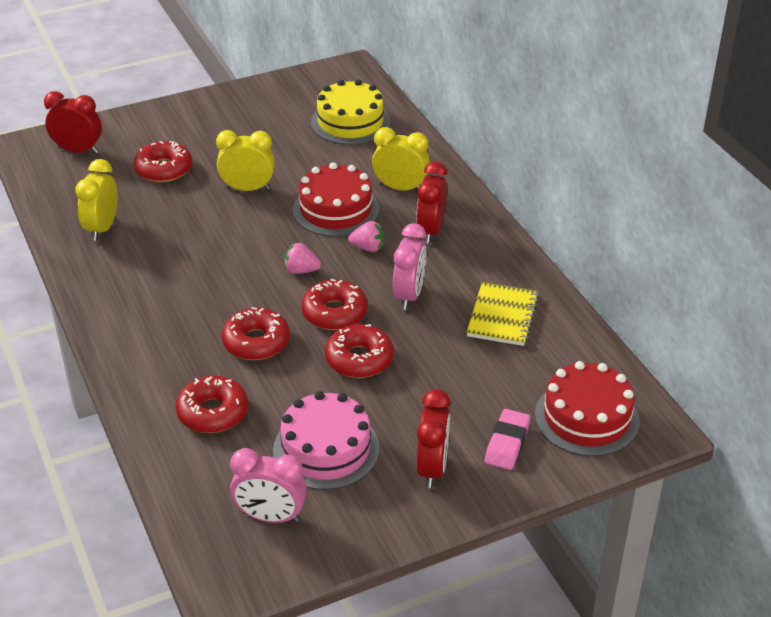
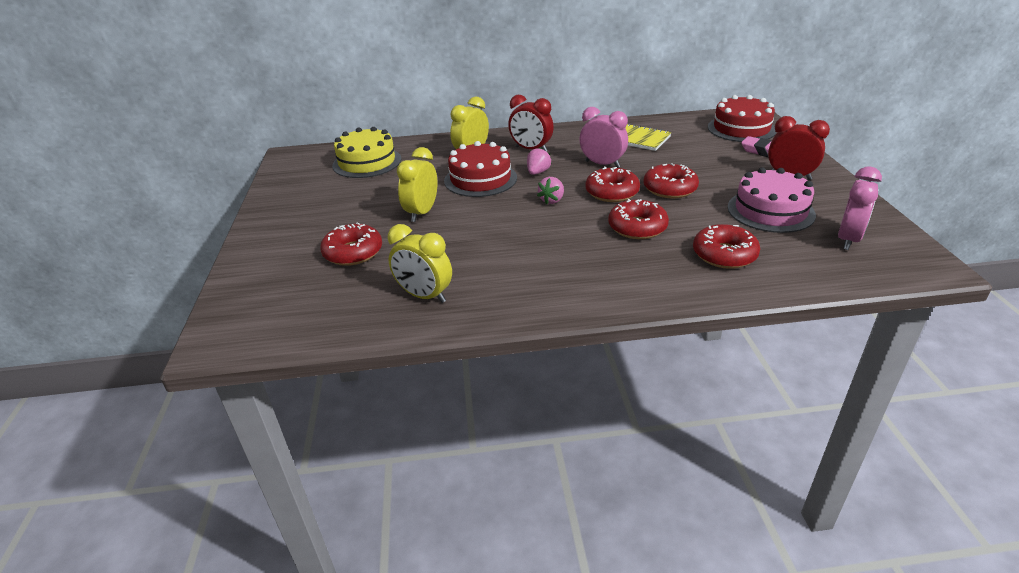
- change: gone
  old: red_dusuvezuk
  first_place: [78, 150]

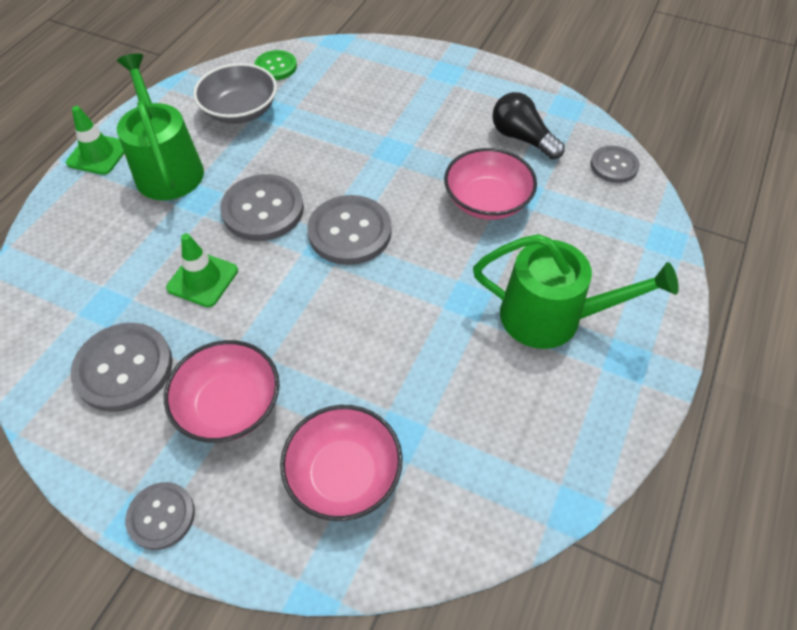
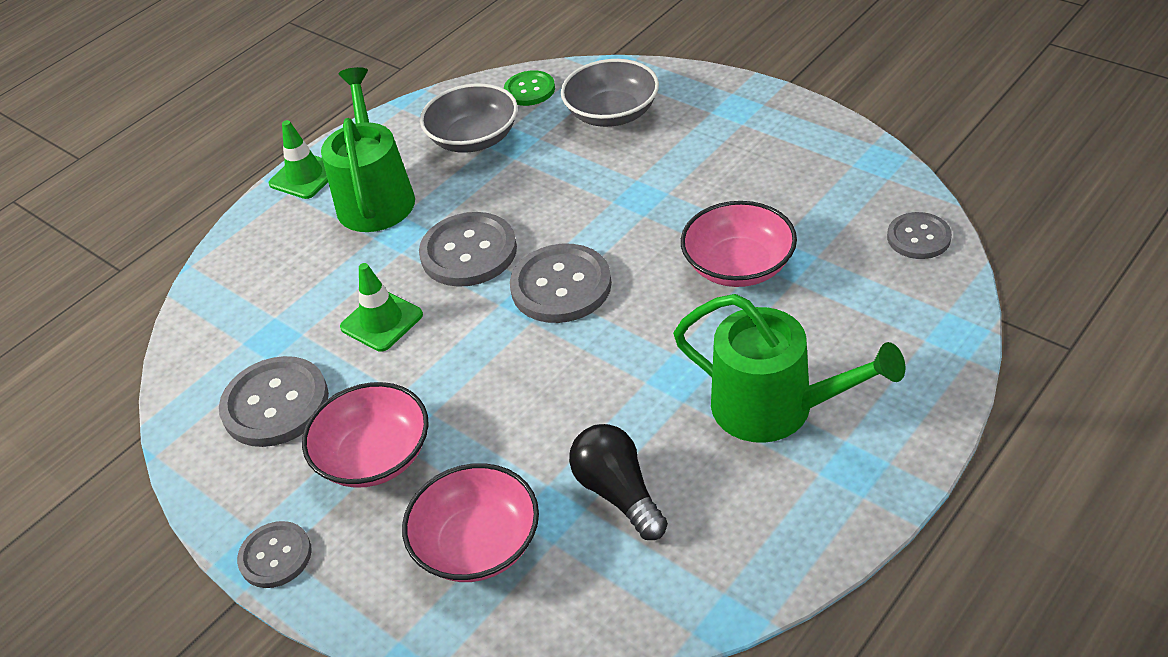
- change: new
  new: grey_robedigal
  second_place: [612, 113]
- change: shifted
  old: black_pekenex
  first_place: [522, 138]
  second_place: [618, 492]

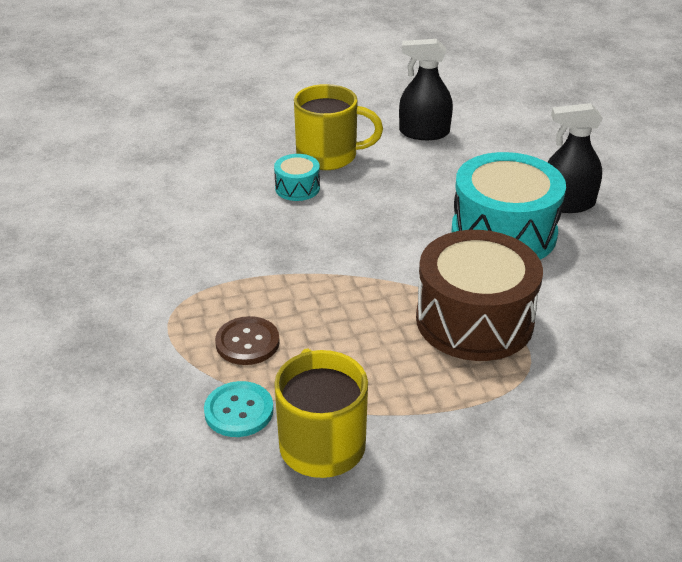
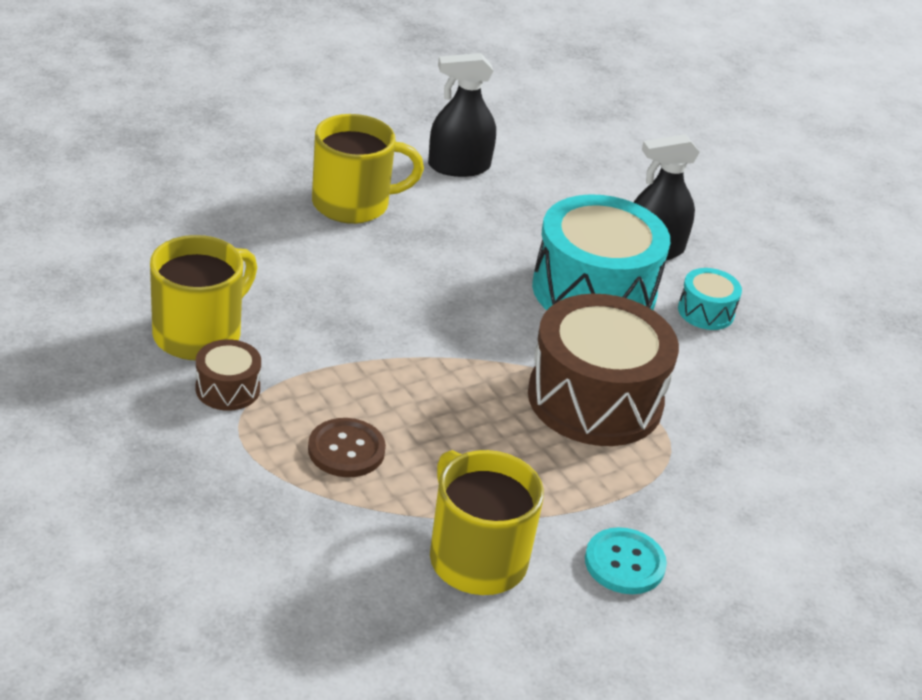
- change: new
  new: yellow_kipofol
  second_place: [199, 334]
- change: new
  new: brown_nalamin
  second_place: [227, 389]
- change: shifted
  old: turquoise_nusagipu
  first_place: [239, 411]
  second_place: [624, 563]
- change: shifted
  old: turquoise_nalamin
  first_place: [297, 188]
  second_place: [706, 312]

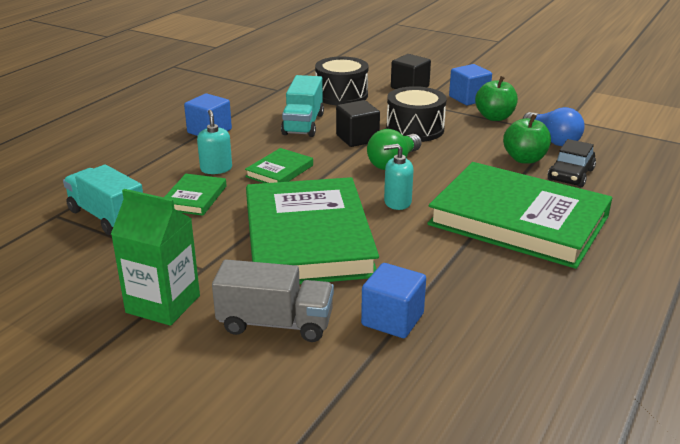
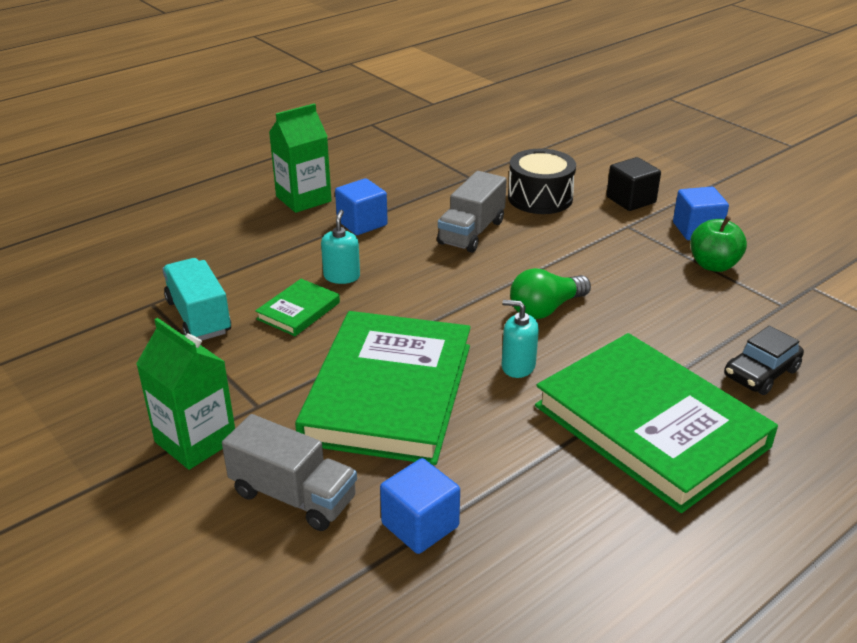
- change: new
  new: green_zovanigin
  second_place: [303, 199]
- change: repainted
  old: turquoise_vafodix
  new: grey_vafodix
  first_place: [303, 124]
  second_place: [471, 232]
- change: gone
  old: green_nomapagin
  first_place: [279, 171]
- change: gone
  old: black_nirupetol
  first_place: [357, 138]
- change: gone
  old: black_nalamin
  first_place: [415, 129]
- change: gone
  old: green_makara
  first_place: [524, 159]
- change: gone
  old: blue_pekenex
  first_place: [552, 140]

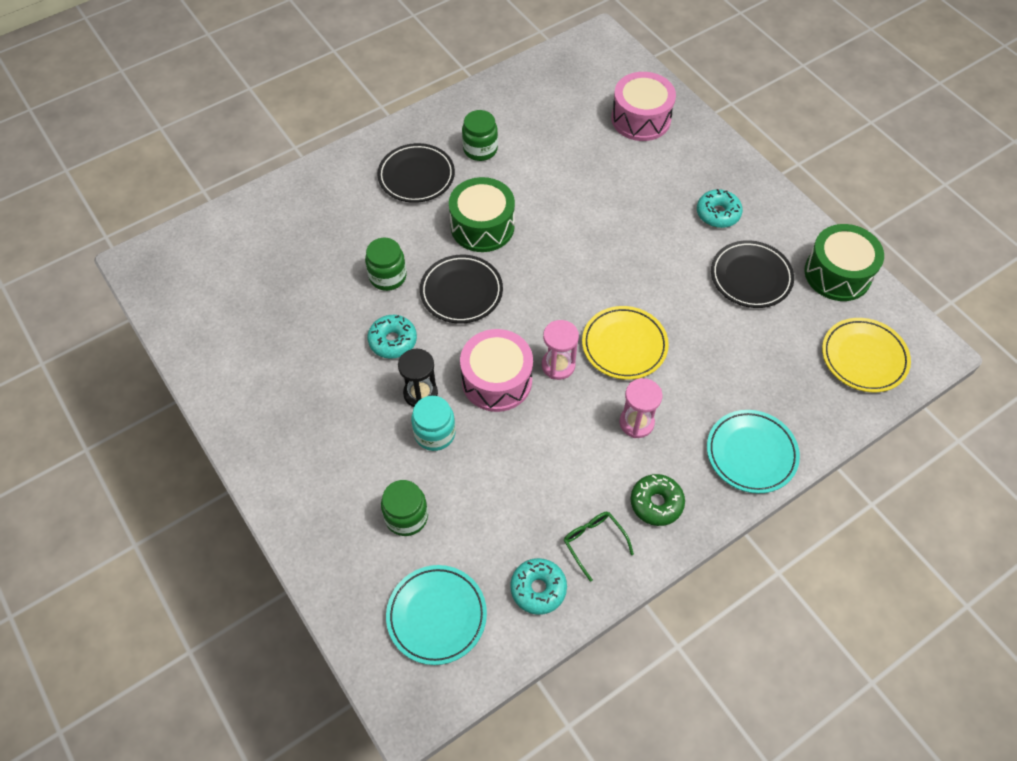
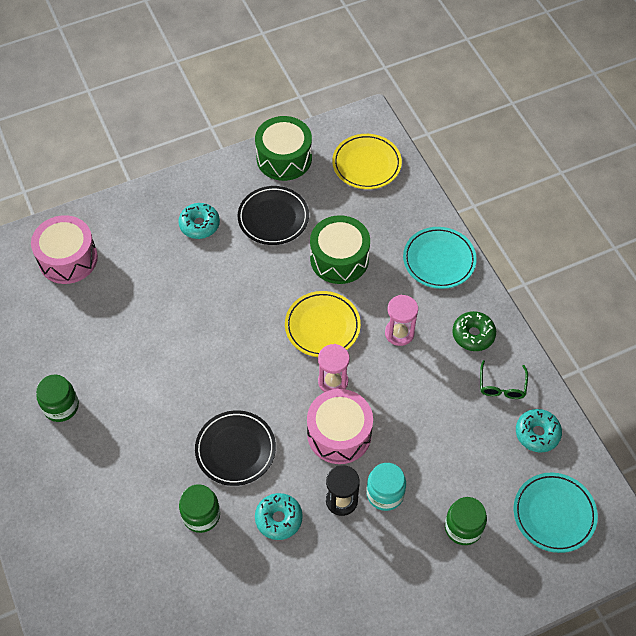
- change: shifted
  old: green_nalamin
  first_place: [482, 226]
  second_place: [339, 259]
- change: rotated
  old: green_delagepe
  first_place: [594, 542]
  second_place: [502, 386]
  degrees: -60
- change: gone
  old: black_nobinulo
  first_place: [416, 176]

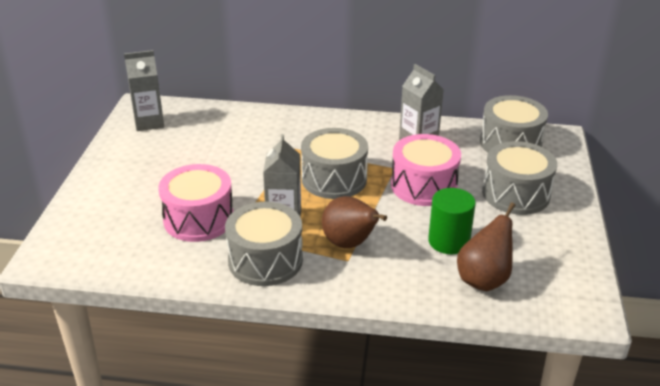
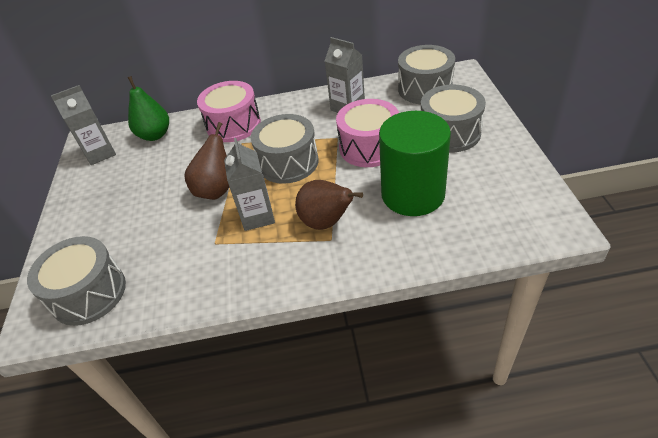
- change: shifted
  old: grey_nalamin
  first_place: [265, 260]
  second_place: [89, 293]
- change: new
  new: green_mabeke
  second_place: [155, 135]
- change: shifted
  old: brown_mabeke
  first_place: [483, 279]
  second_place: [216, 190]
- change: shifted
  old: pink_nalamin
  first_place: [198, 219]
  second_place: [233, 125]
- change: scaled
  old: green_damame
  first_place: [449, 241]
  second_place: [413, 194]
  factor: 1.64

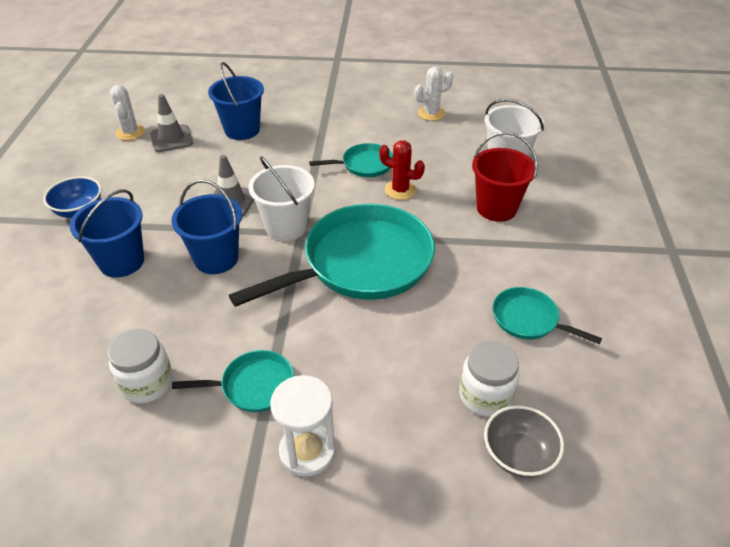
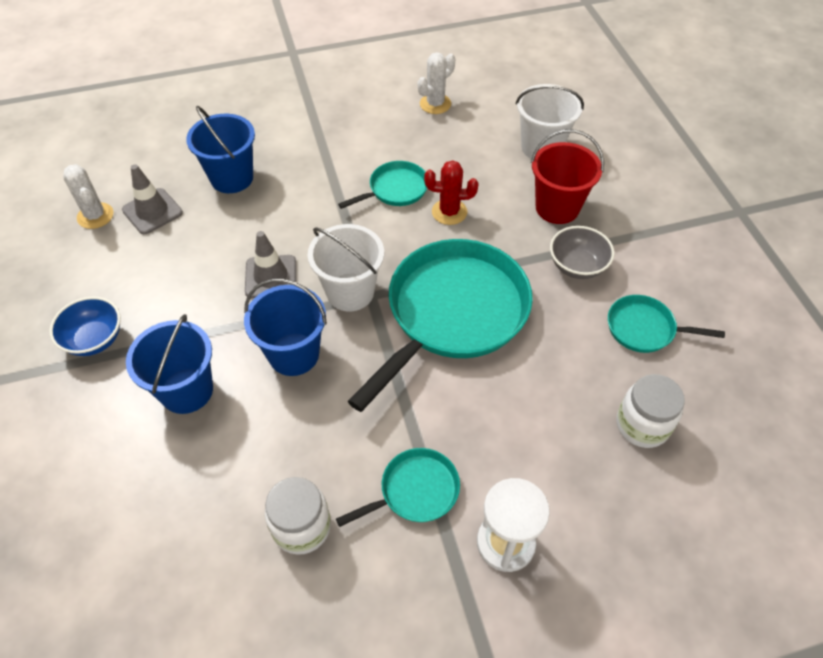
- change: shifted
  old: grey_robedigal
  first_place: [518, 455]
  second_place: [577, 266]

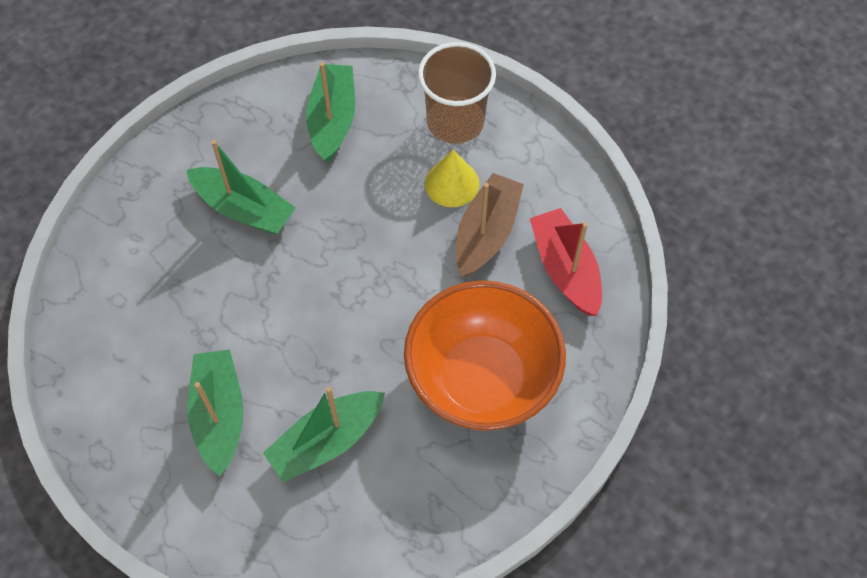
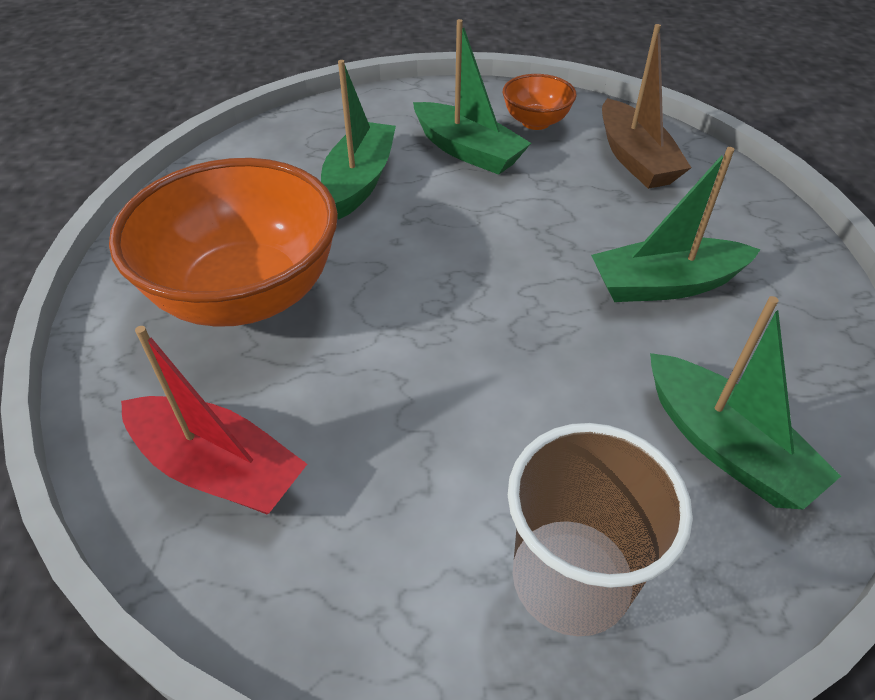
- change: new
  new: orange_robedigal
  second_place: [535, 122]
- change: shifted
  old: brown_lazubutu
  first_place: [486, 233]
  second_place: [635, 158]
- change: gone
  old: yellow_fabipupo
  first_place: [452, 183]

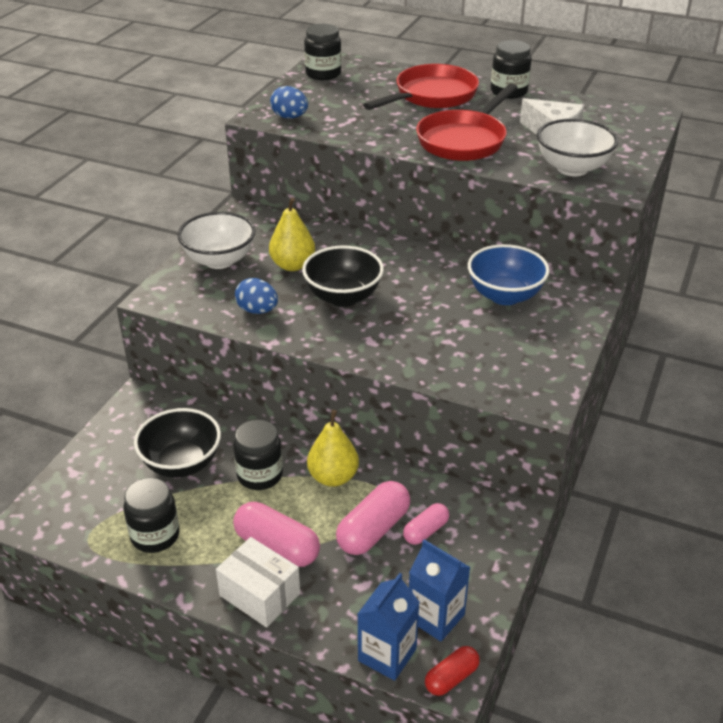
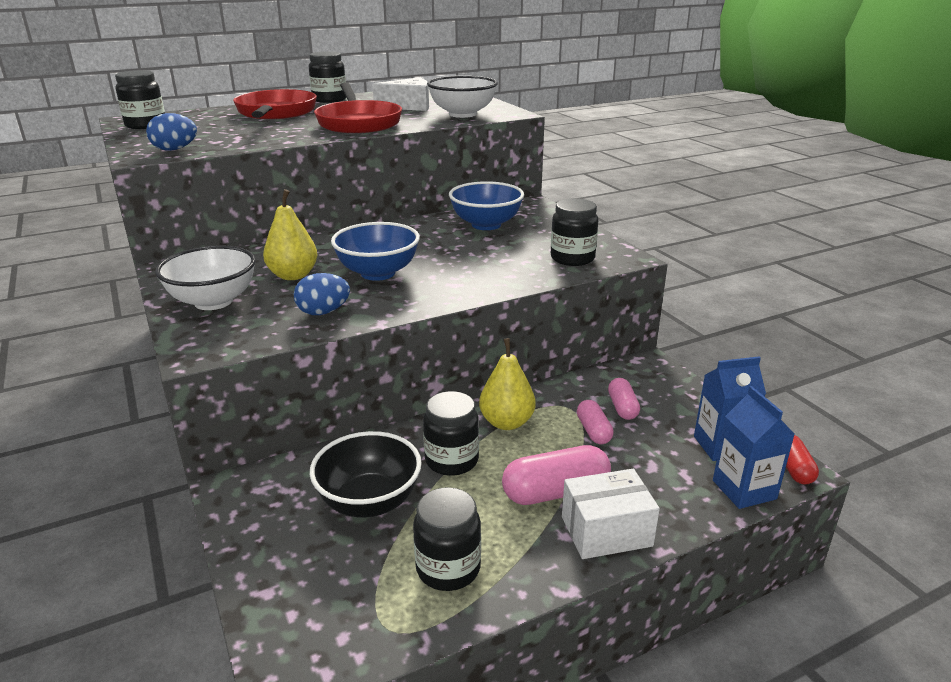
- change: repainted
  old: black_robedigal
  new: blue_robedigal
  first_place: [343, 297]
  second_place: [378, 273]
- change: new
  new: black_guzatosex
  second_place: [572, 258]
- change: scaled
  old: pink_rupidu
  first_place: [373, 530]
  second_place: [593, 431]
  factor: 0.59

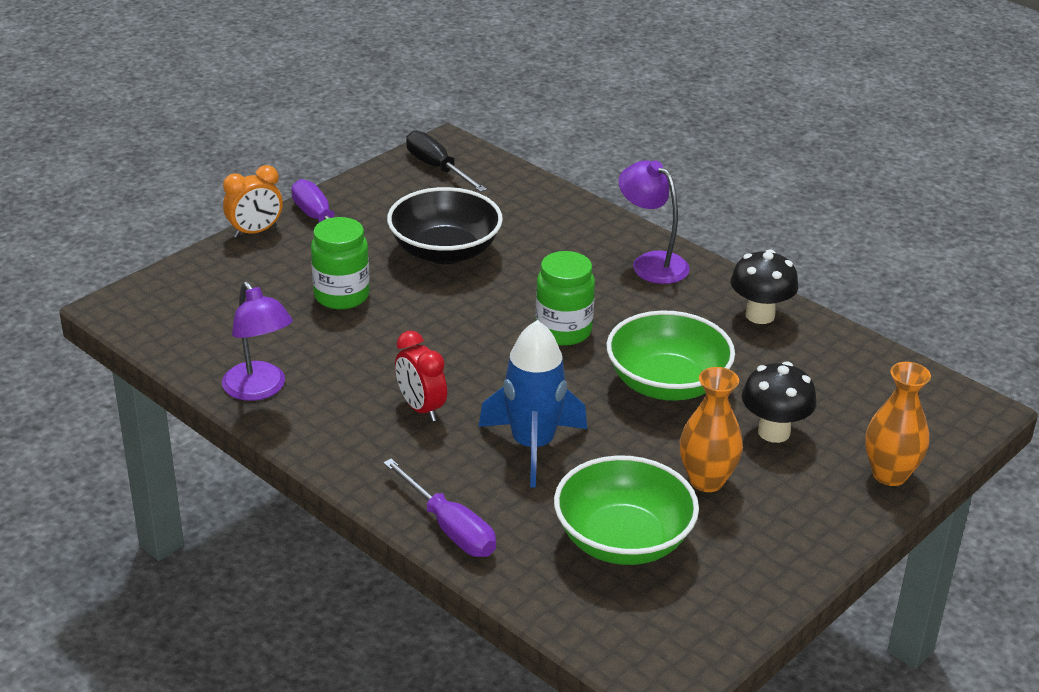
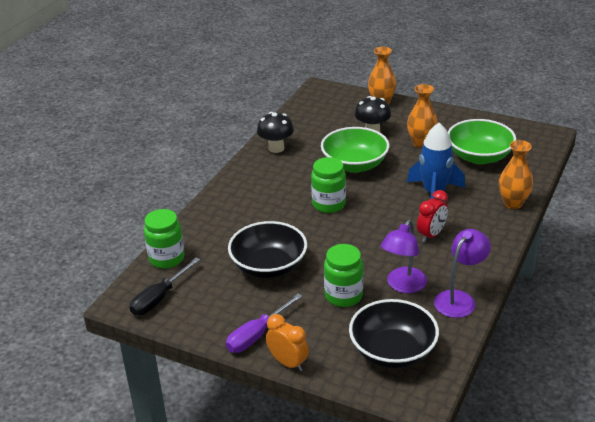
- change: new
  new: green_guzatosex
  second_place: [166, 258]
- change: new
  new: black_robedigal
  second_place: [392, 352]
- change: shifted
  old: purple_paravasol
  first_place: [651, 263]
  second_place: [403, 286]
- change: swapped
  old: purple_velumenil
  new: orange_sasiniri
  first_place: [450, 528]
  second_place: [513, 203]

